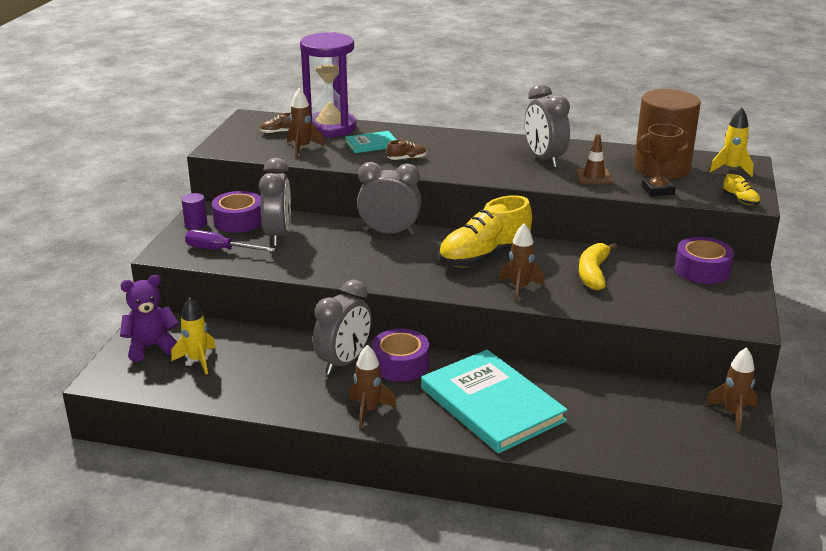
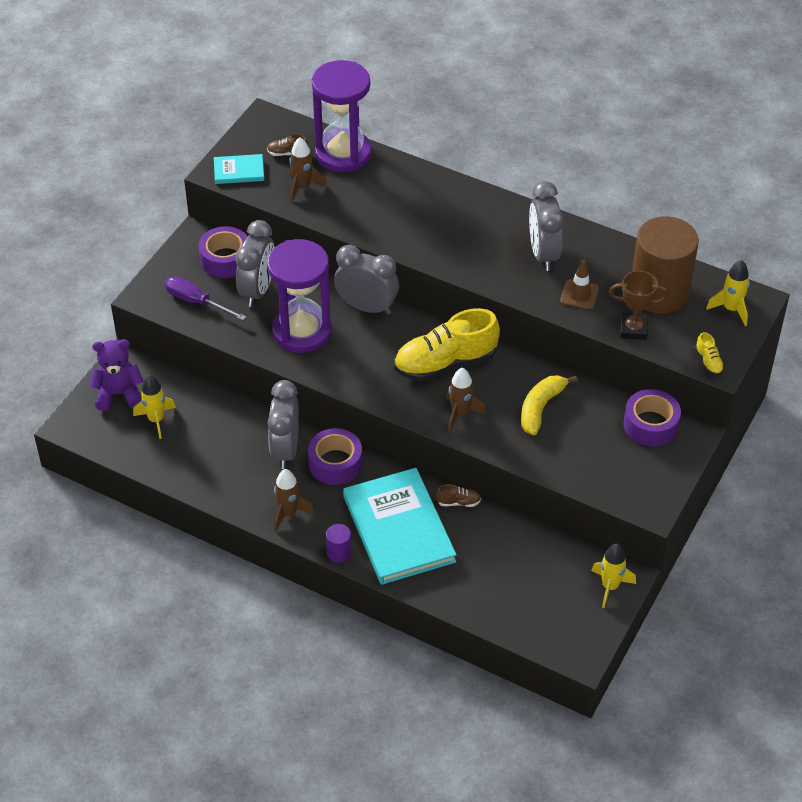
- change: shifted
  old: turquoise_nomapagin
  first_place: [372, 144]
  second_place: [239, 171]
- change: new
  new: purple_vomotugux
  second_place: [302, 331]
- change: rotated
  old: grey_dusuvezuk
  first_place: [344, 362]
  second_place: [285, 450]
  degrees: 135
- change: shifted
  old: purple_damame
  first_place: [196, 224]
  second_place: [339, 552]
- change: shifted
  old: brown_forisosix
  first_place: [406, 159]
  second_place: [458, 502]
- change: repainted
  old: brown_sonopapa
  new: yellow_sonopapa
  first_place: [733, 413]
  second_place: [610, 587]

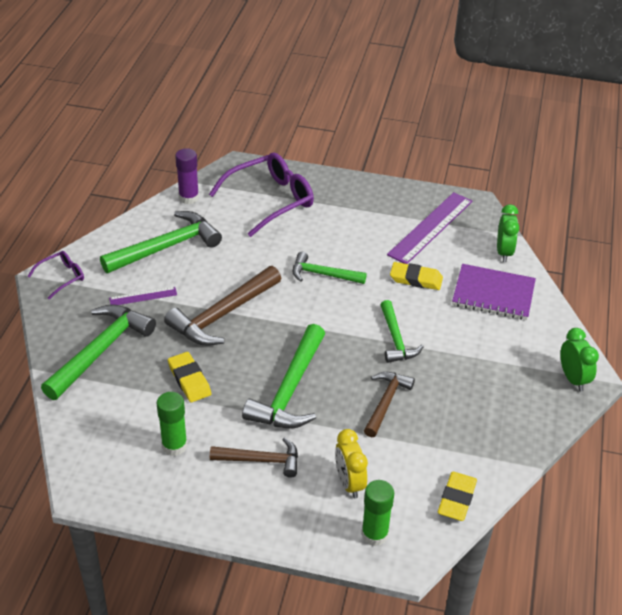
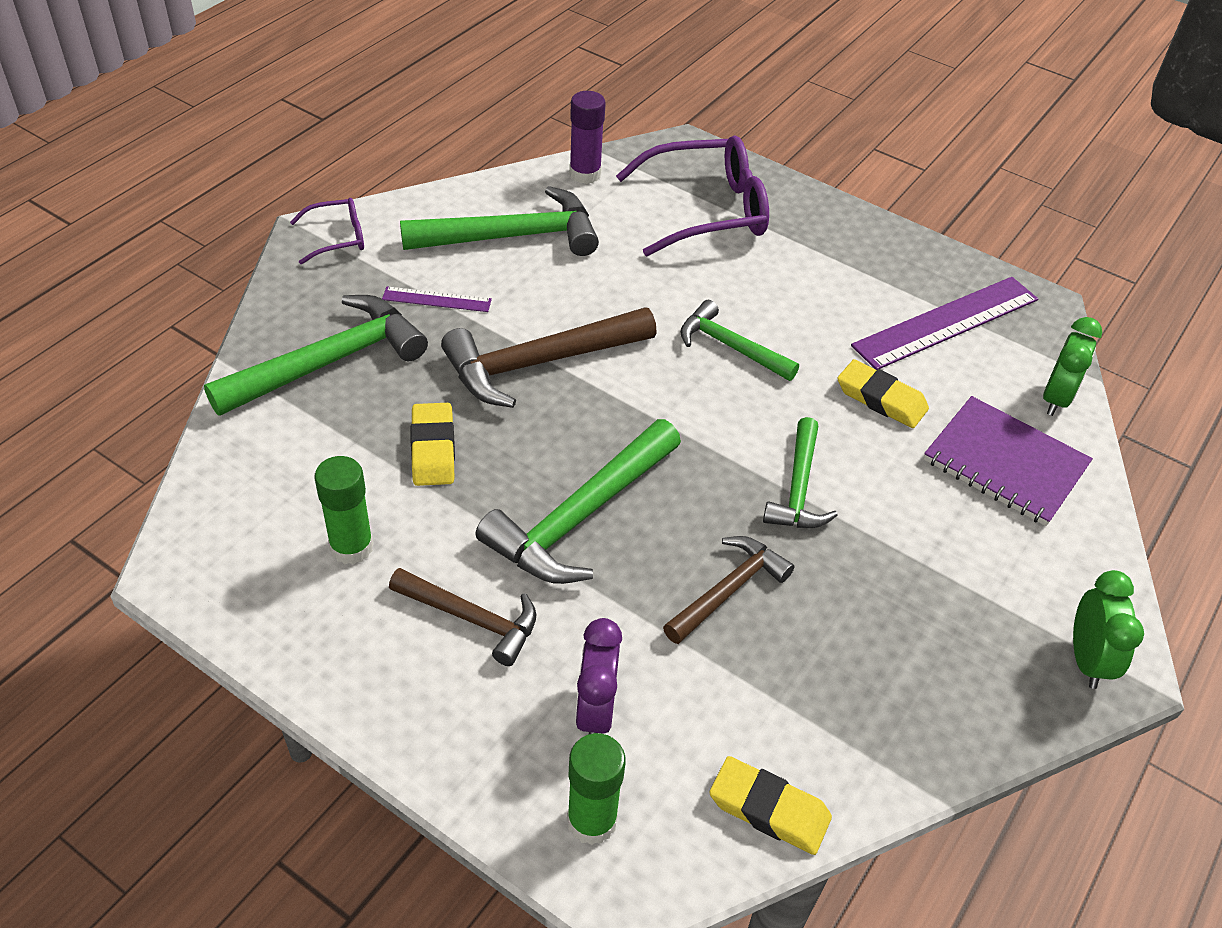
- change: repainted
  old: yellow_dusuvezuk
  new: purple_dusuvezuk
  first_place: [349, 483]
  second_place: [595, 711]
- change: rotated
  old: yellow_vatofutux
  first_place: [457, 499]
  second_place: [769, 809]
  degrees: 75

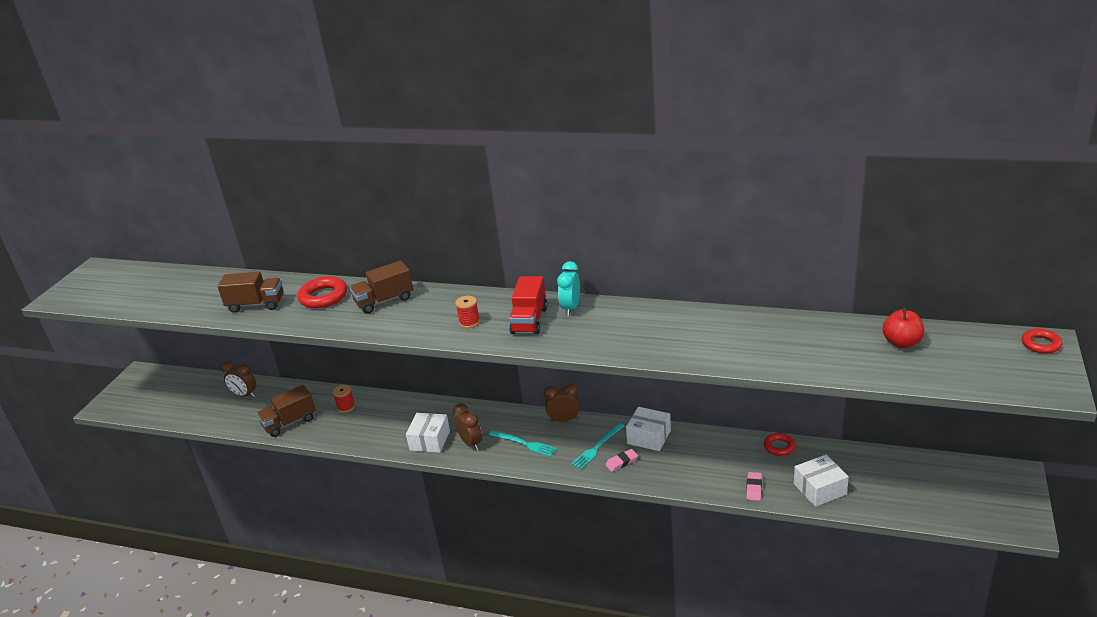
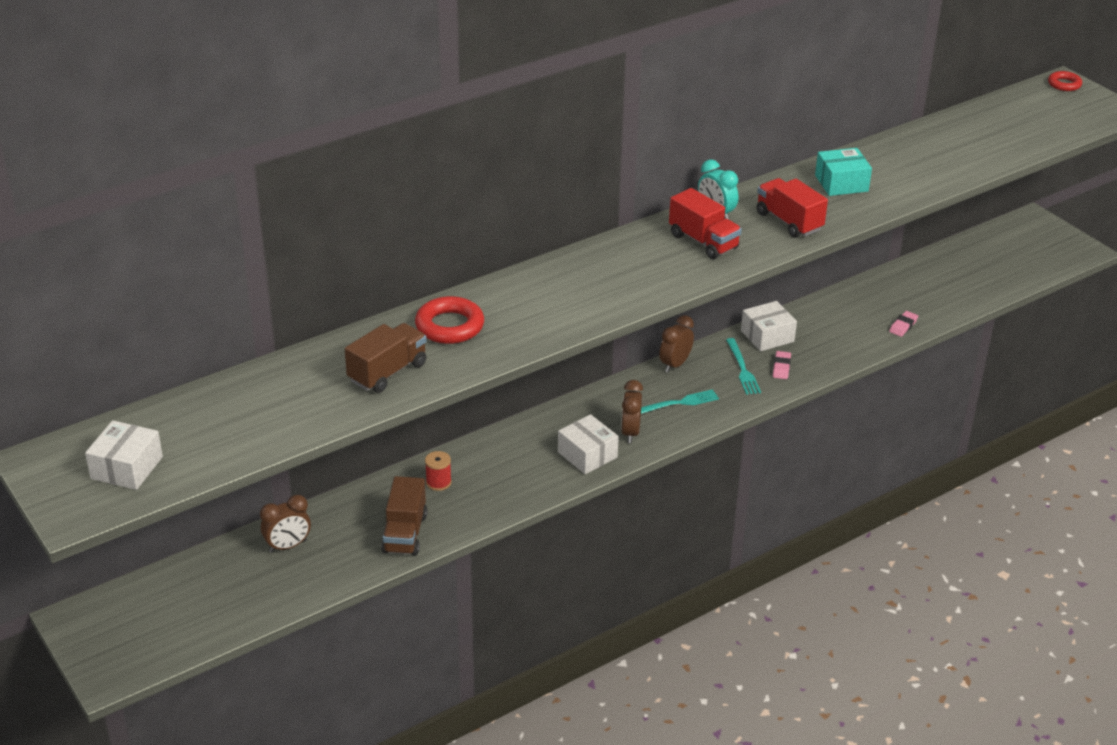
- change: shifted
  old: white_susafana
  first_place: [820, 489]
  second_place: [126, 468]
- change: rotated
  old: brown_dusuvezuk
  first_place: [471, 443]
  second_place: [630, 433]
  degrees: -90
- change: new
  new: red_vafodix
  second_place: [789, 222]
- change: new
  new: turquoise_susafana
  second_place: [841, 183]
- change: rotated
  old: pink_vatofutux
  first_place: [754, 488]
  second_place: [903, 326]
  degrees: 75
- change: gone
  old: brown_vafodix
  first_place: [384, 301]
- change: gone
  old: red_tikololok
  first_place: [469, 322]
- change: gone
  old: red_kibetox
  first_place: [779, 447]
- change: gone
  old: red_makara
  first_place: [901, 343]

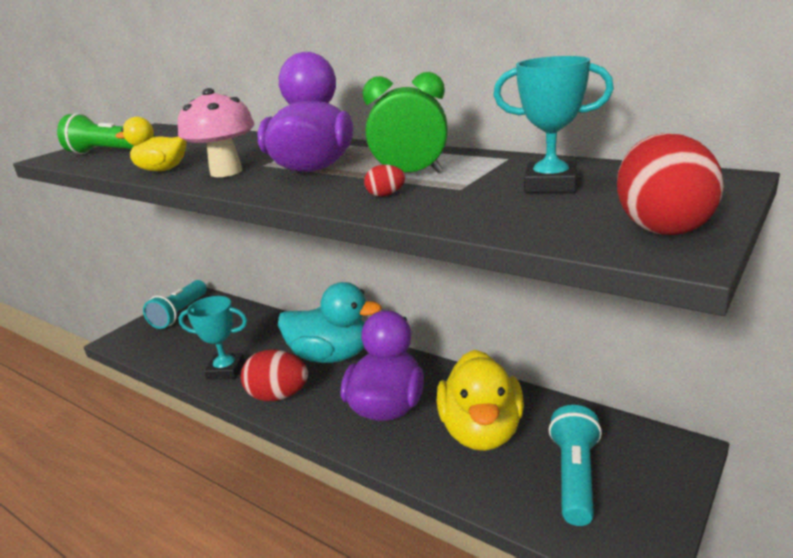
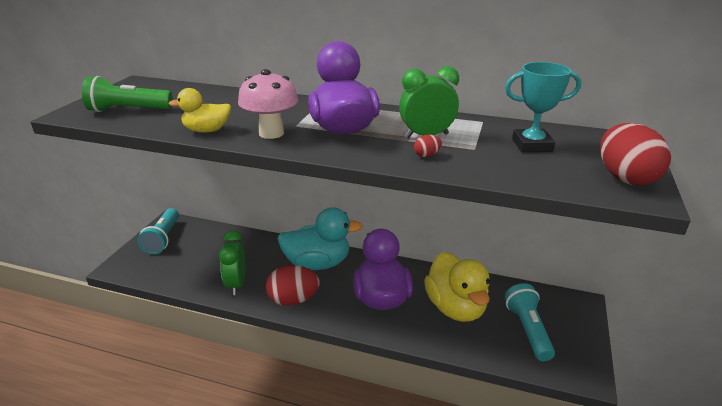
- change: swapped
  old: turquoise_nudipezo
  new: green_dusuvezuk
  first_place: [226, 370]
  second_place: [236, 284]

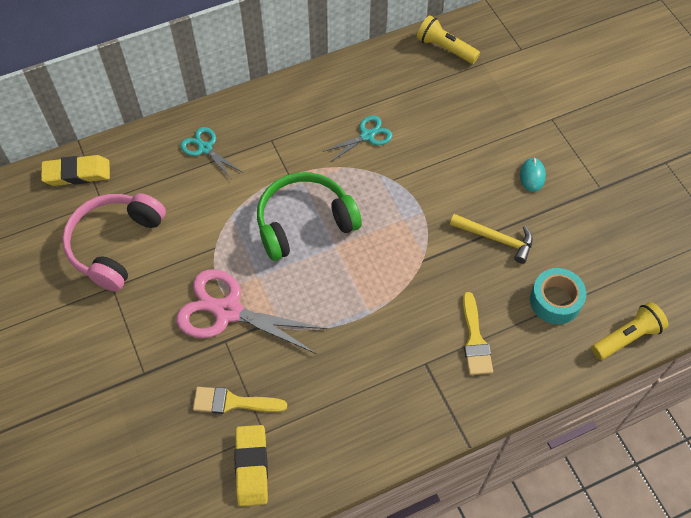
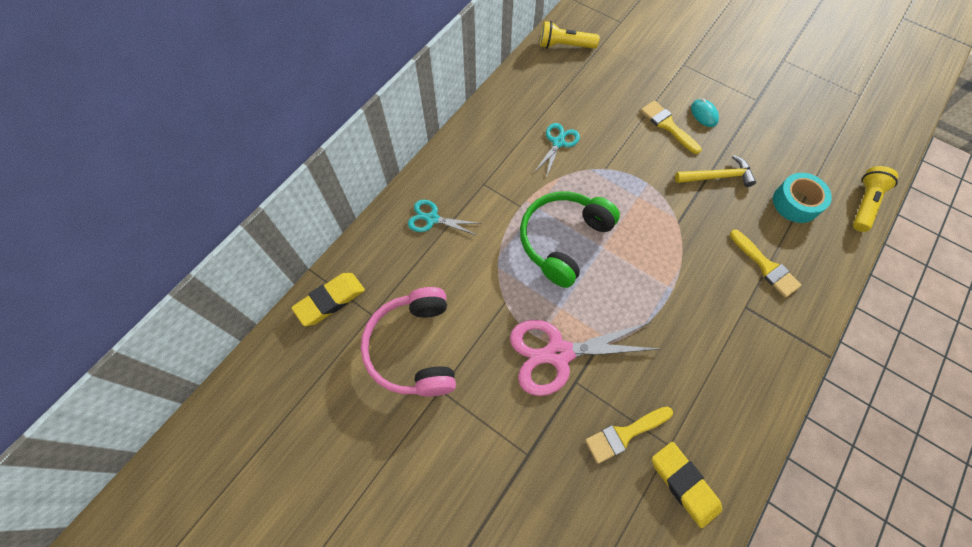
- change: new
  new: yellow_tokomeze
  second_place: [667, 125]

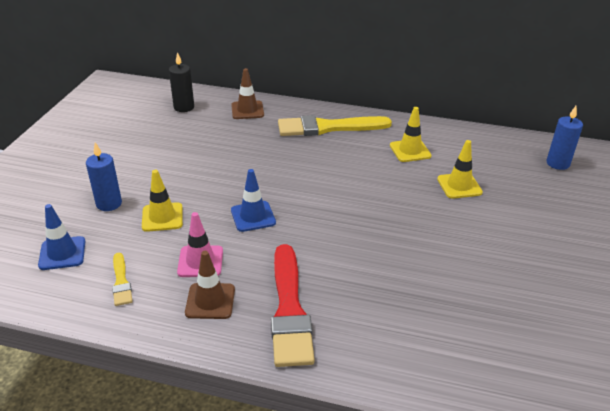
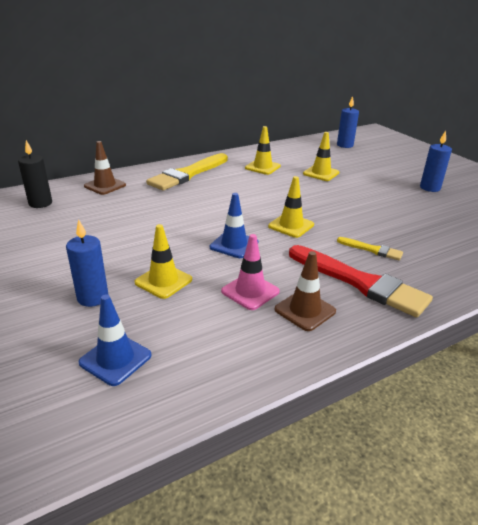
- change: new
  new: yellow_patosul
  second_place: [291, 225]
- change: shifted
  old: yellow_tokomeze
  first_place: [121, 282]
  second_place: [372, 250]
- change: new
  new: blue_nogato
  second_place: [430, 188]

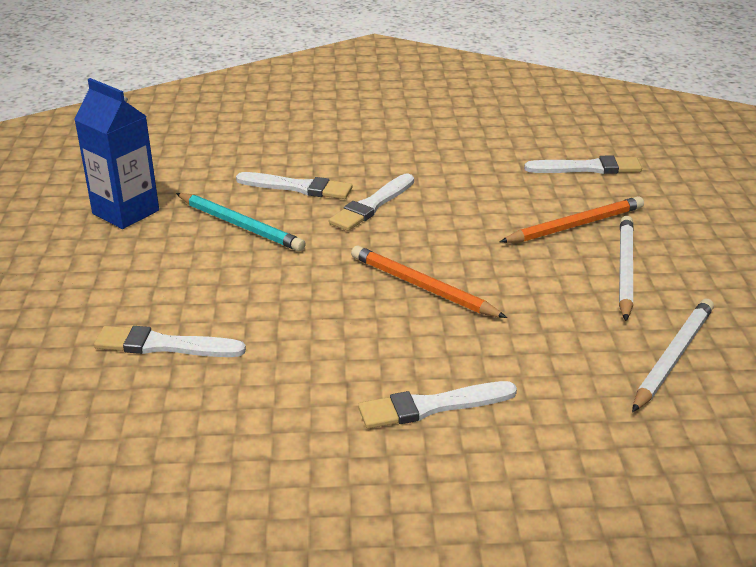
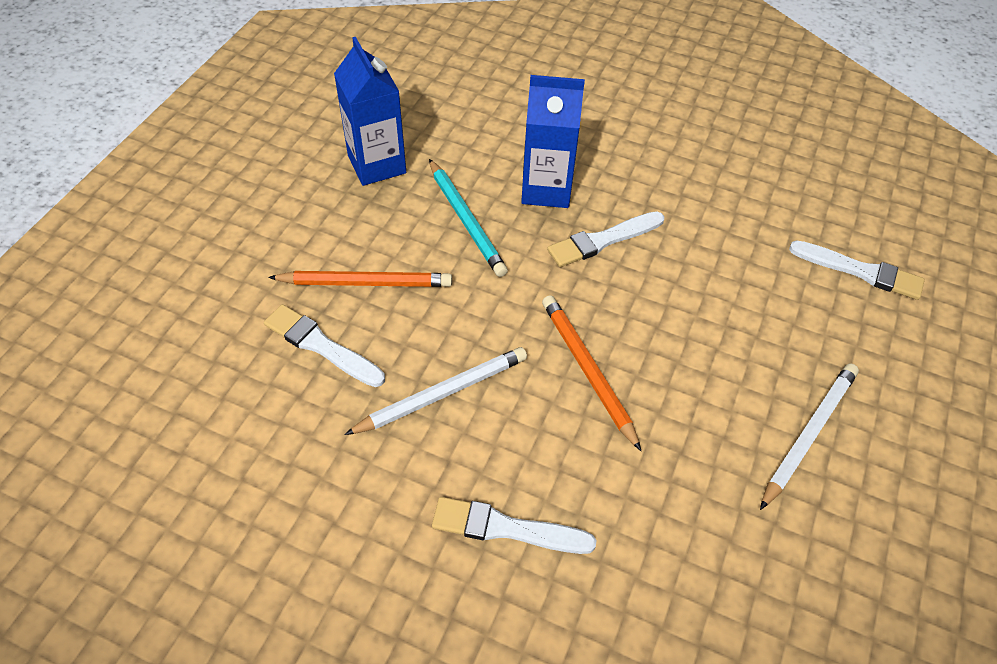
- change: shifted
  old: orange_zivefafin
  first_place: [575, 225]
  second_place: [366, 282]
- change: shifted
  old: white_zivefafin
  first_place: [673, 357]
  second_place: [442, 393]
- change: swapped
  old: white_tokomeze
  new: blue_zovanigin
  first_place: [298, 187]
  second_place: [546, 189]

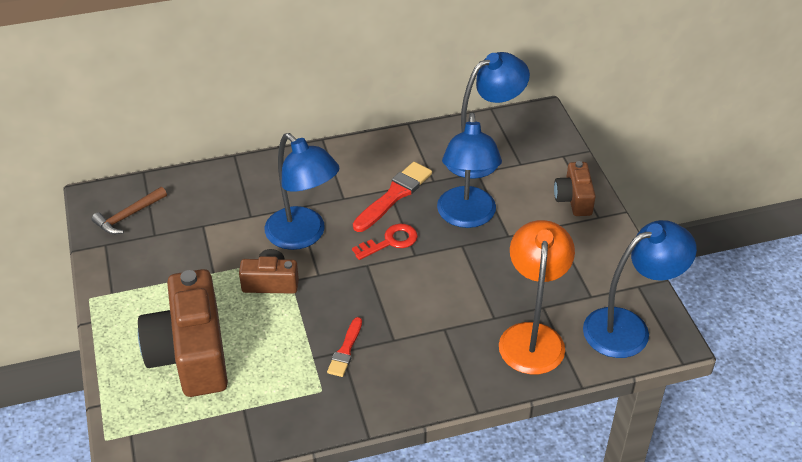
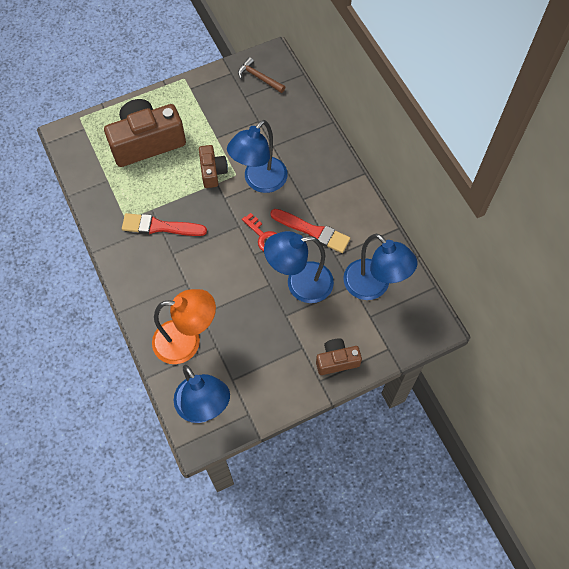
- change: scaled
  old: red_tokomeze
  first_place: [345, 350]
  second_place: [160, 226]
  factor: 1.66

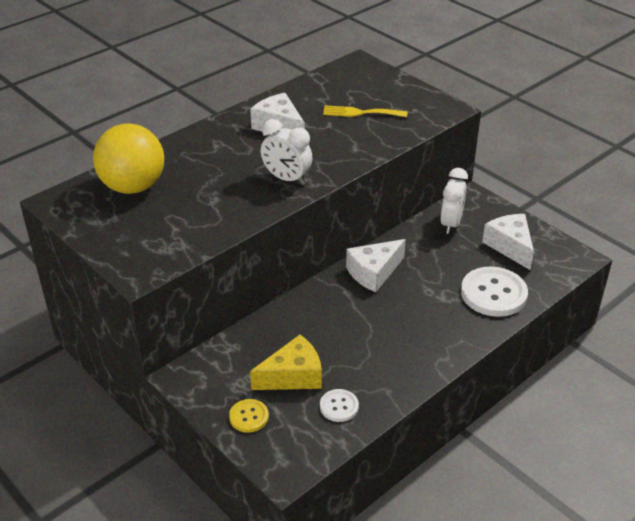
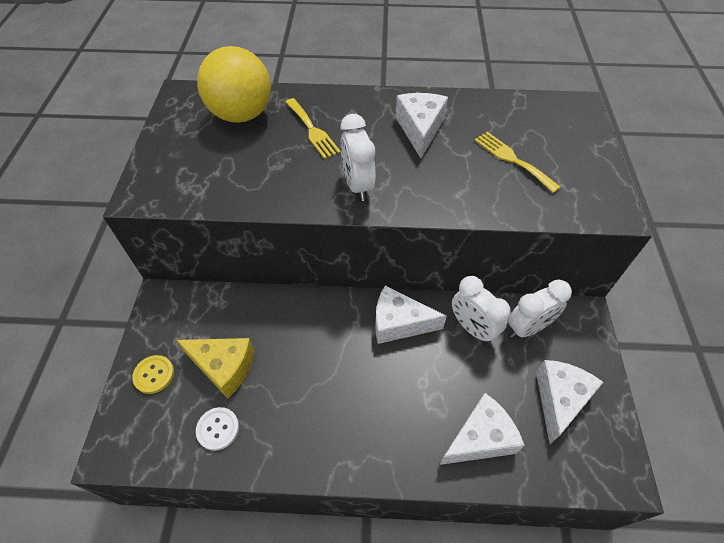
- change: new
  new: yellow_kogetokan
  second_place: [312, 130]
- change: swapped
  old: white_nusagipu
  new: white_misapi
  first_place: [493, 293]
  second_place: [480, 438]
- change: new
  new: white_dusuvezuk
  second_place: [472, 328]

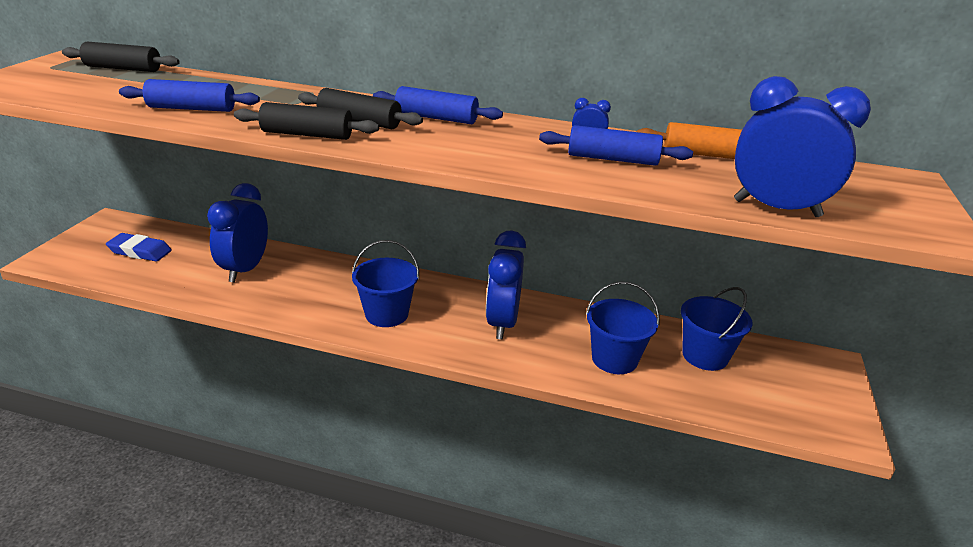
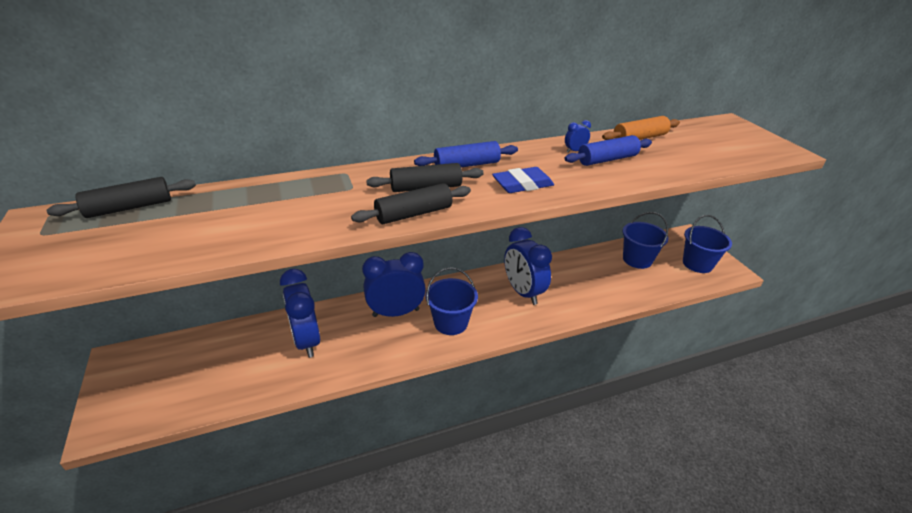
- change: shifted
  old: blue_dusuvezuk
  first_place: [776, 208]
  second_place: [396, 313]
- change: shifted
  old: blue_vatofutux
  first_place: [140, 251]
  second_place: [522, 184]
- change: shifted
  old: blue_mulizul
  first_place: [614, 359]
  second_place: [697, 264]
- change: gone
  old: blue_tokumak
  first_place: [192, 108]

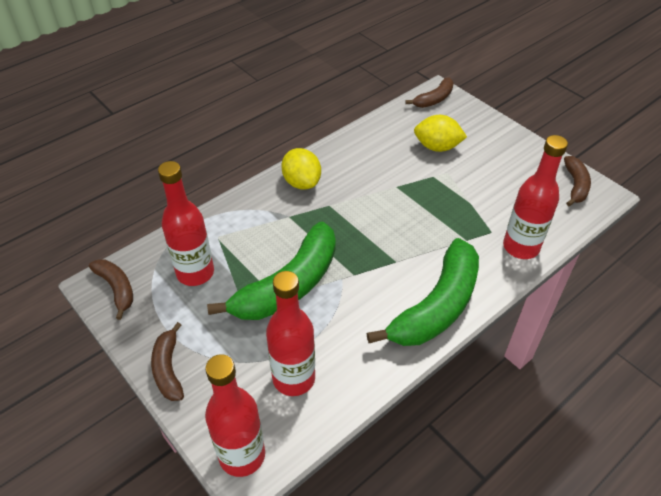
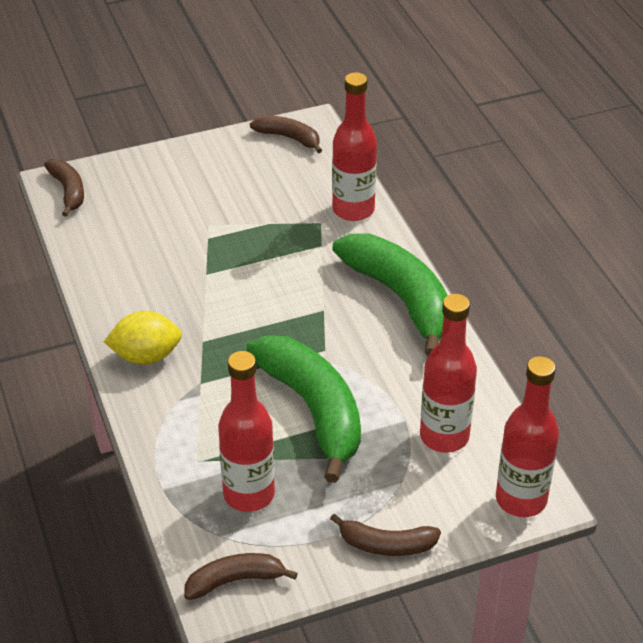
- change: gone
  old: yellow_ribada
  first_place: [437, 147]

